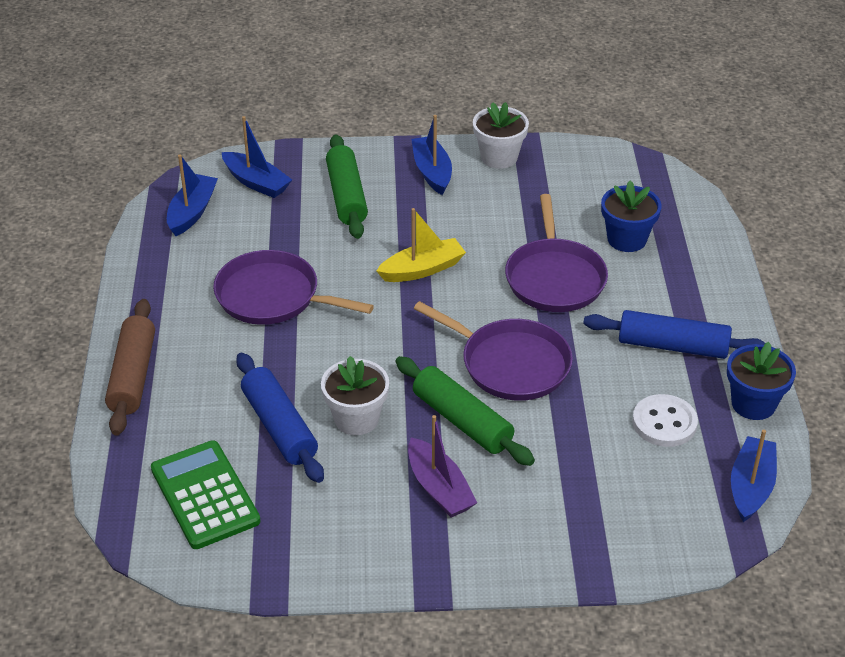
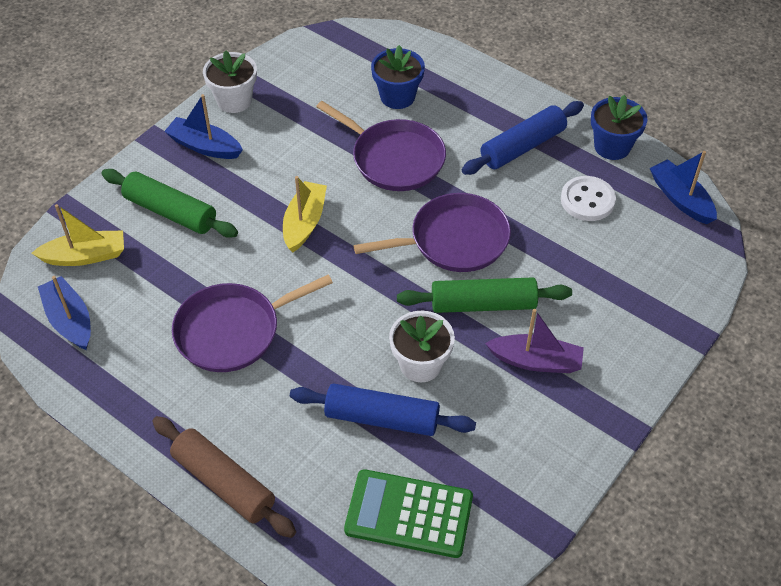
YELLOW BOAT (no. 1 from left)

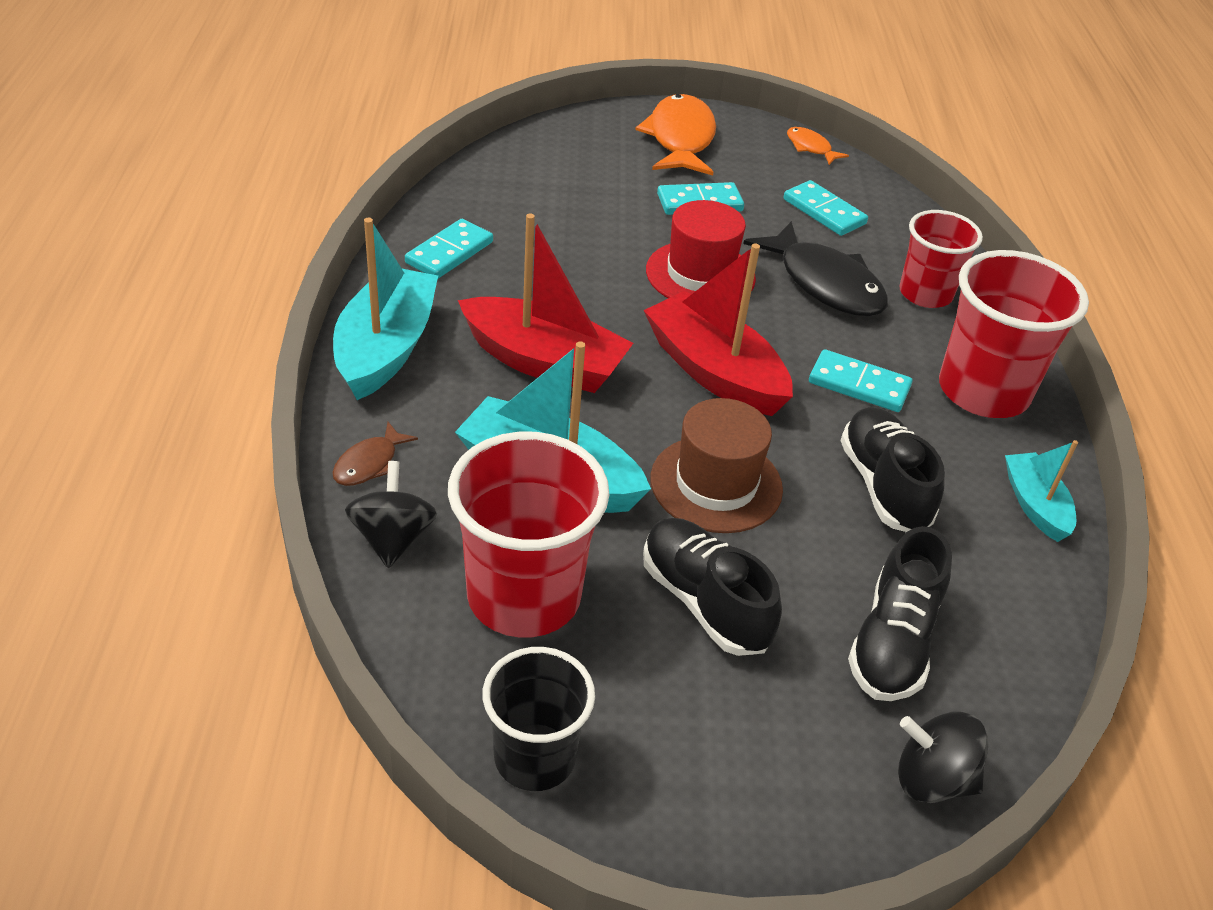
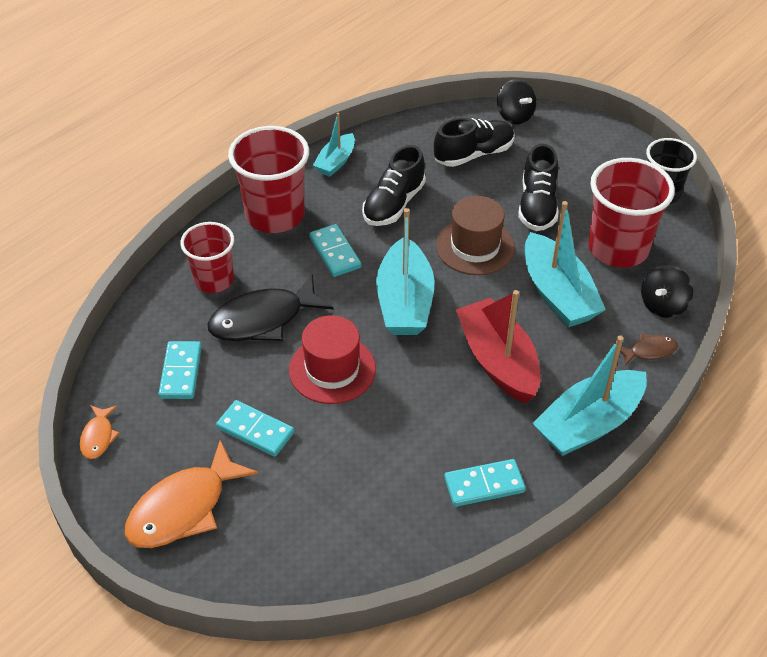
BLACK FISH
TURQUOISE BOAT (no. 2 from left)

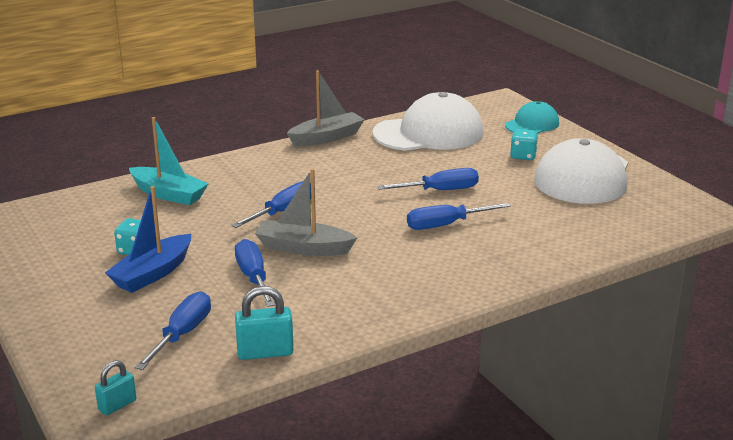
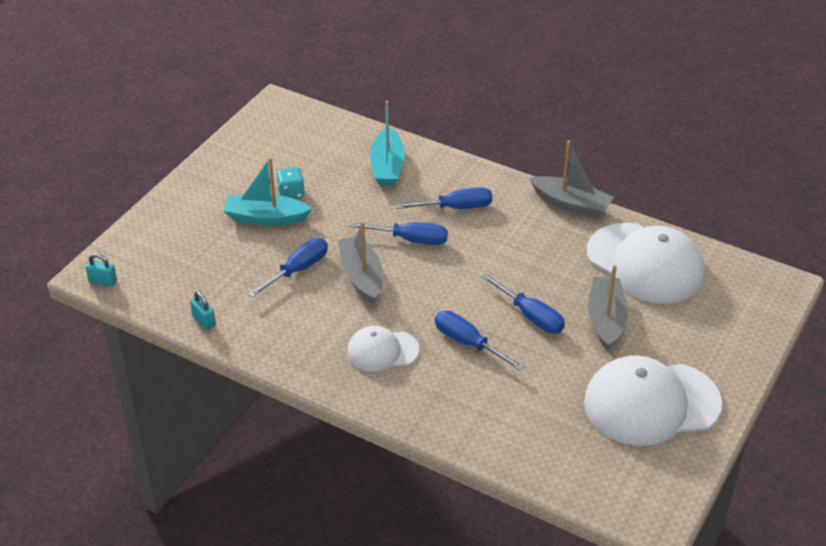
TURQUOISE PADLOCK (no. 2 from left)
TURQUOISE BOAT (no. 1 from left)
WHITE CAP (no. 1 from left)
BLUE SCREWDRIVER (no. 3 from left)
GREY BOAT (no. 3 from left)
TURQUOISE CAP
TURQUOISE DICE (no. 2 from left in the first image)

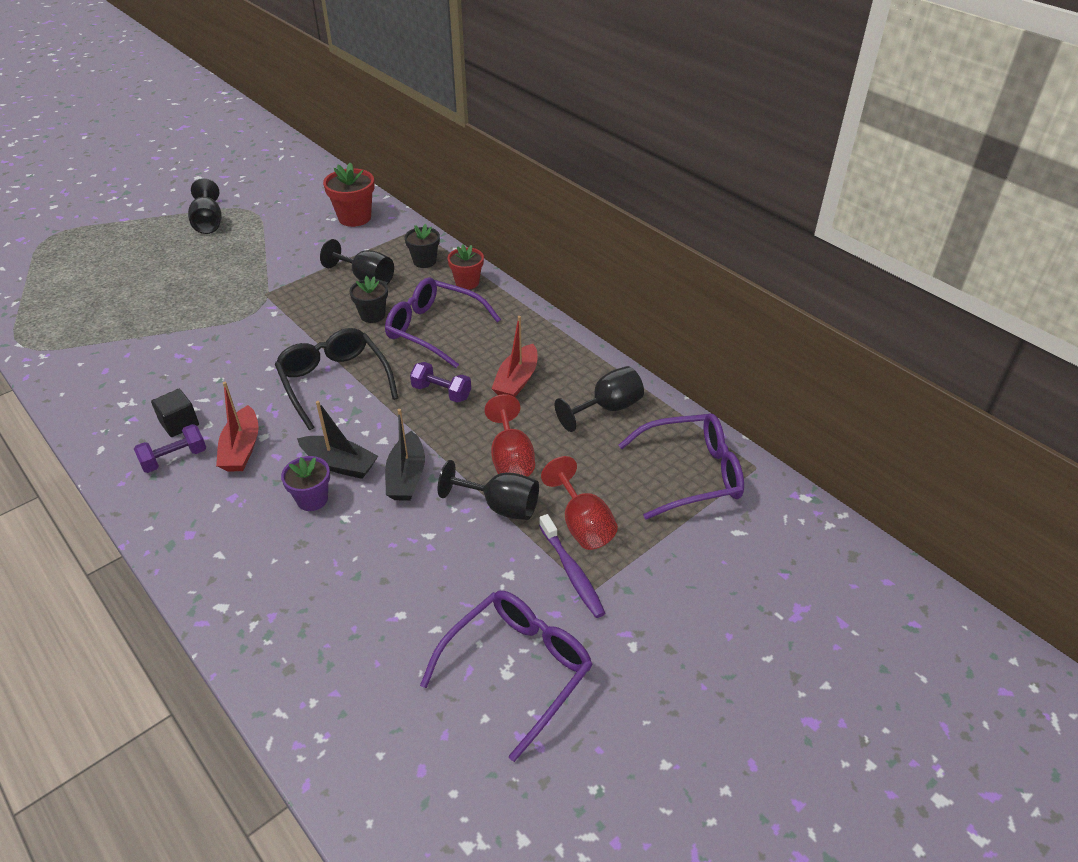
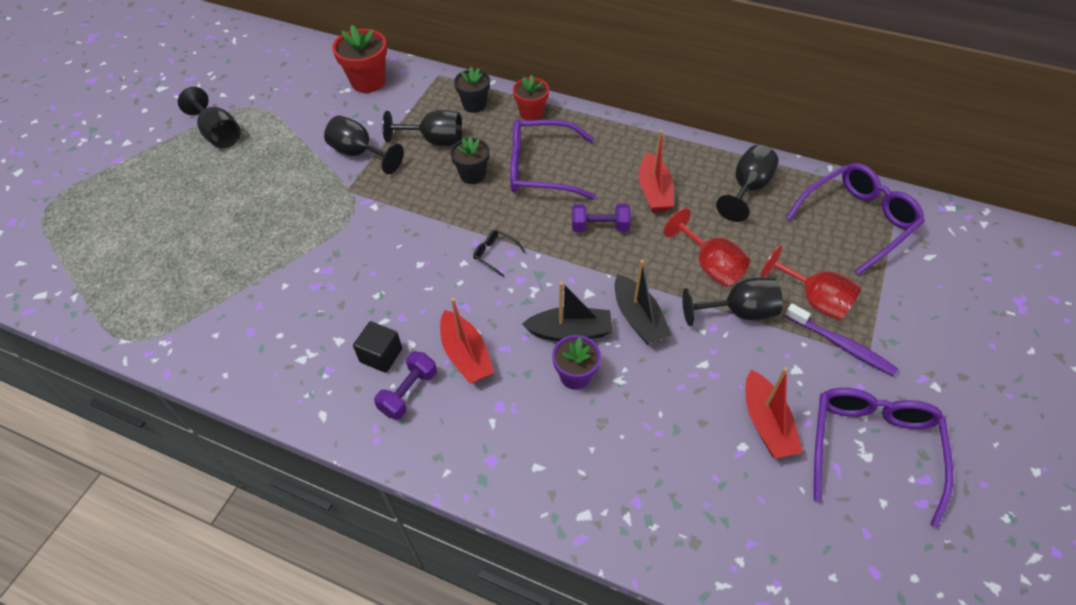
BLACK GOBLET (no. 2 from left)
BLACK GLASSES
RED BOAT (no. 3 from left)

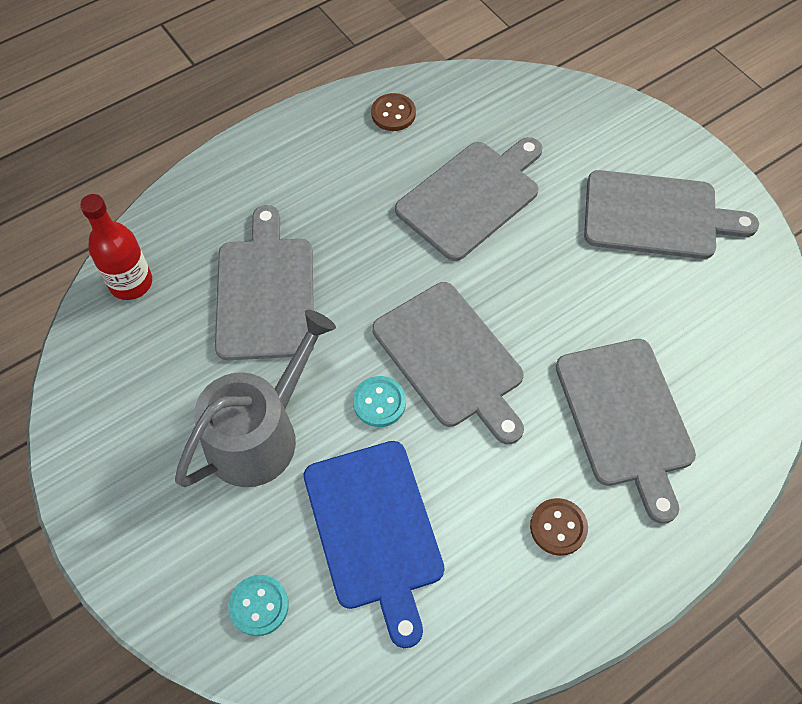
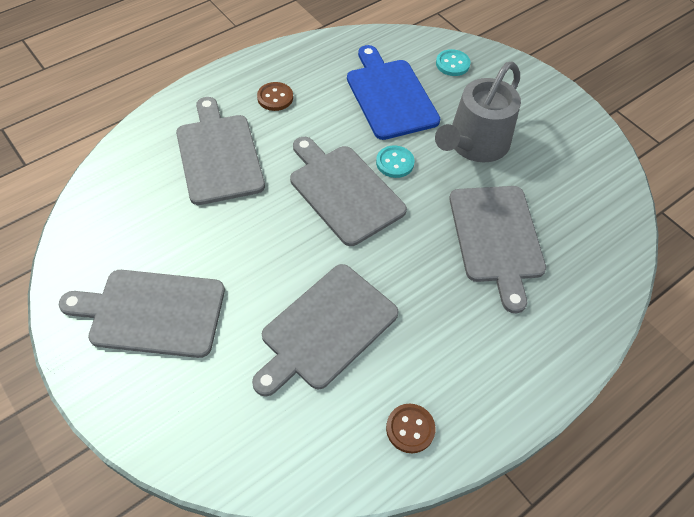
RED BOTTLE

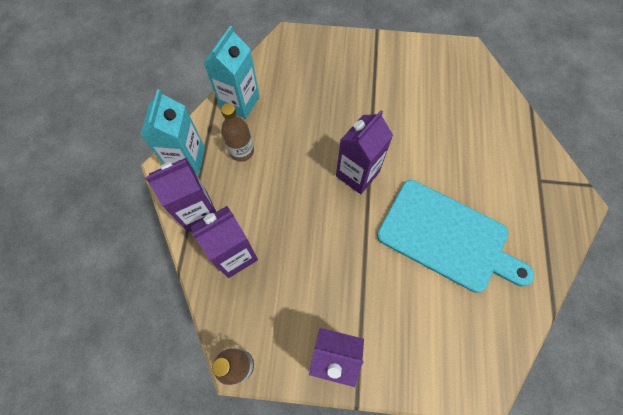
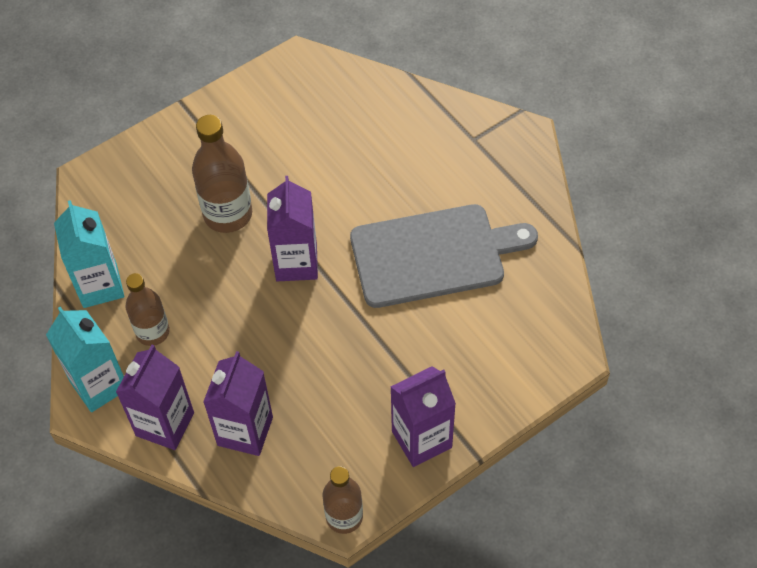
BROWN BOTTLE (no. 2 from left)
GREY CUTTING BOARD

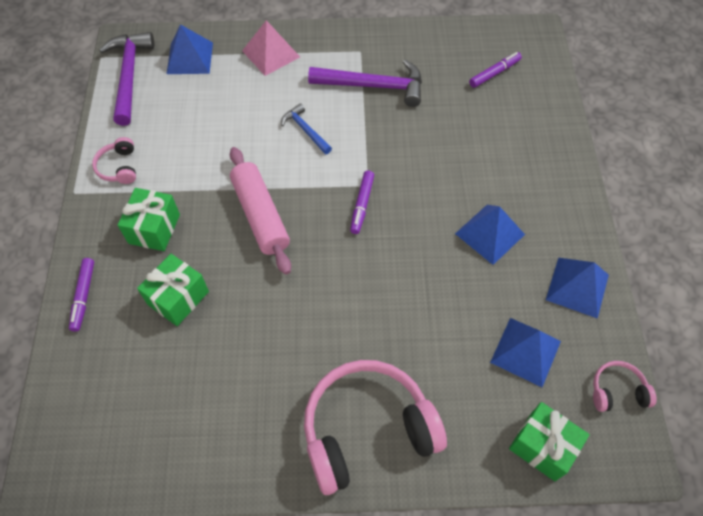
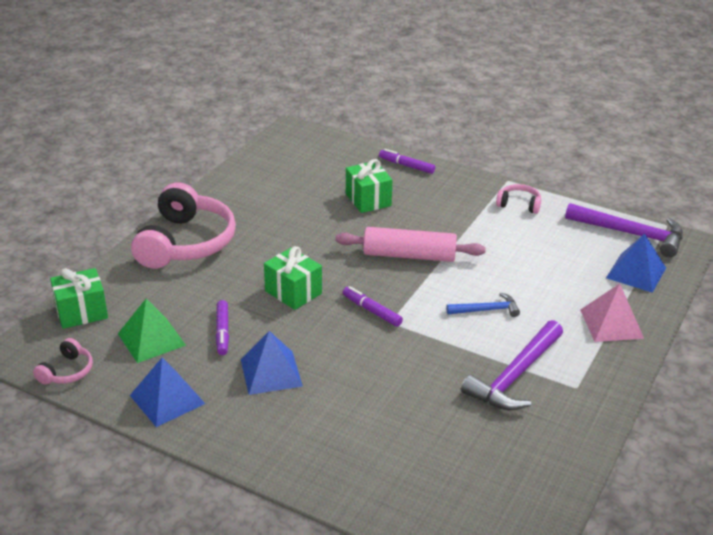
GREEN PYRAMID
PURPLE MARKER (no. 1 from left)
GREEN GIFT (no. 2 from left)

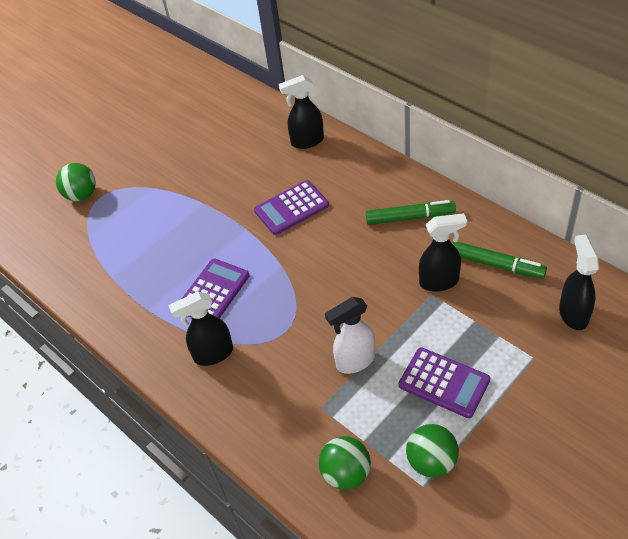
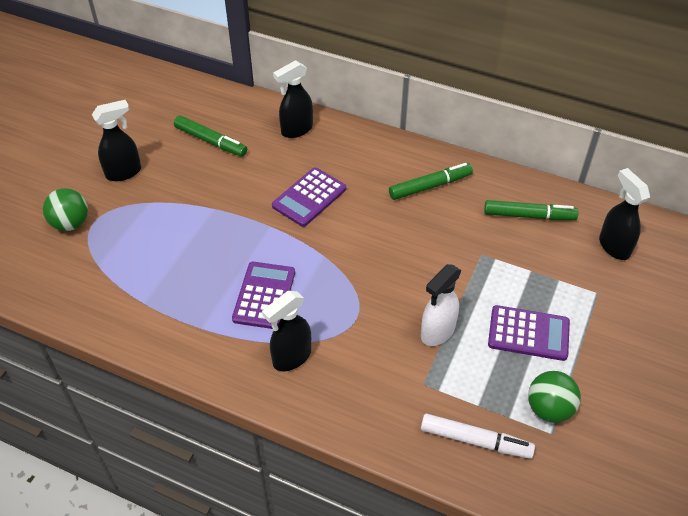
BLACK SPRAY BOTTLE (no. 1 from left)
GREEN MARKER (no. 1 from left)
WHITE MARKER

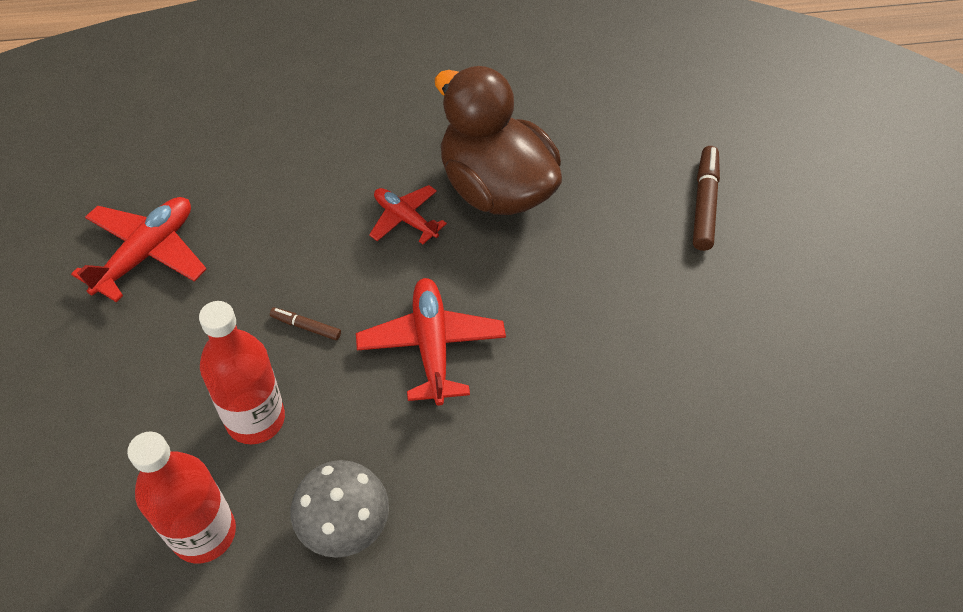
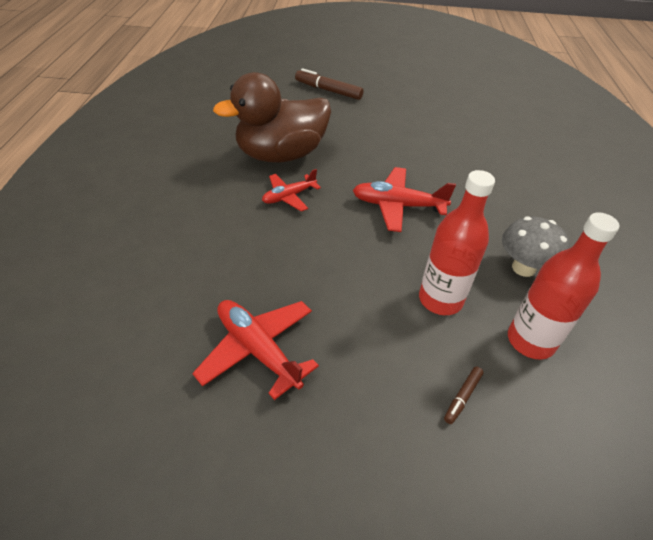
BROWN MARKER (no. 2 from left)

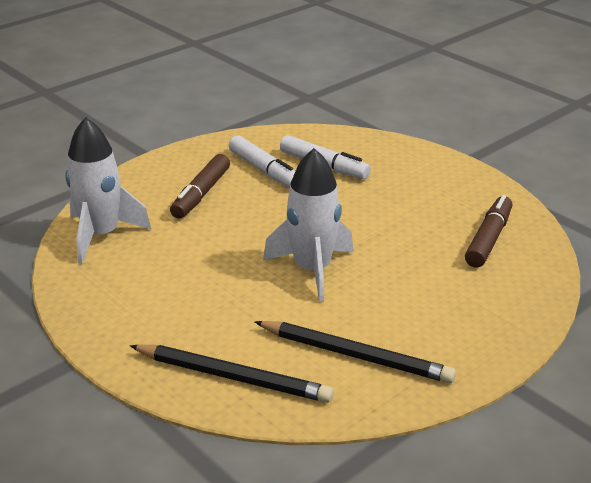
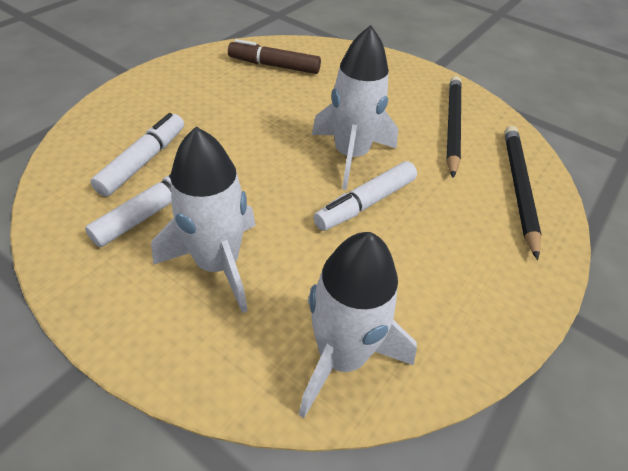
WHITE ROCKET (no. 1 from left)
WHITE MARKER (no. 3 from left)

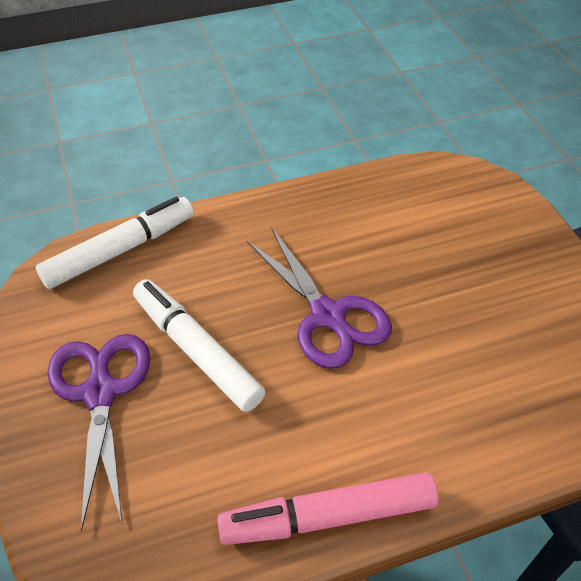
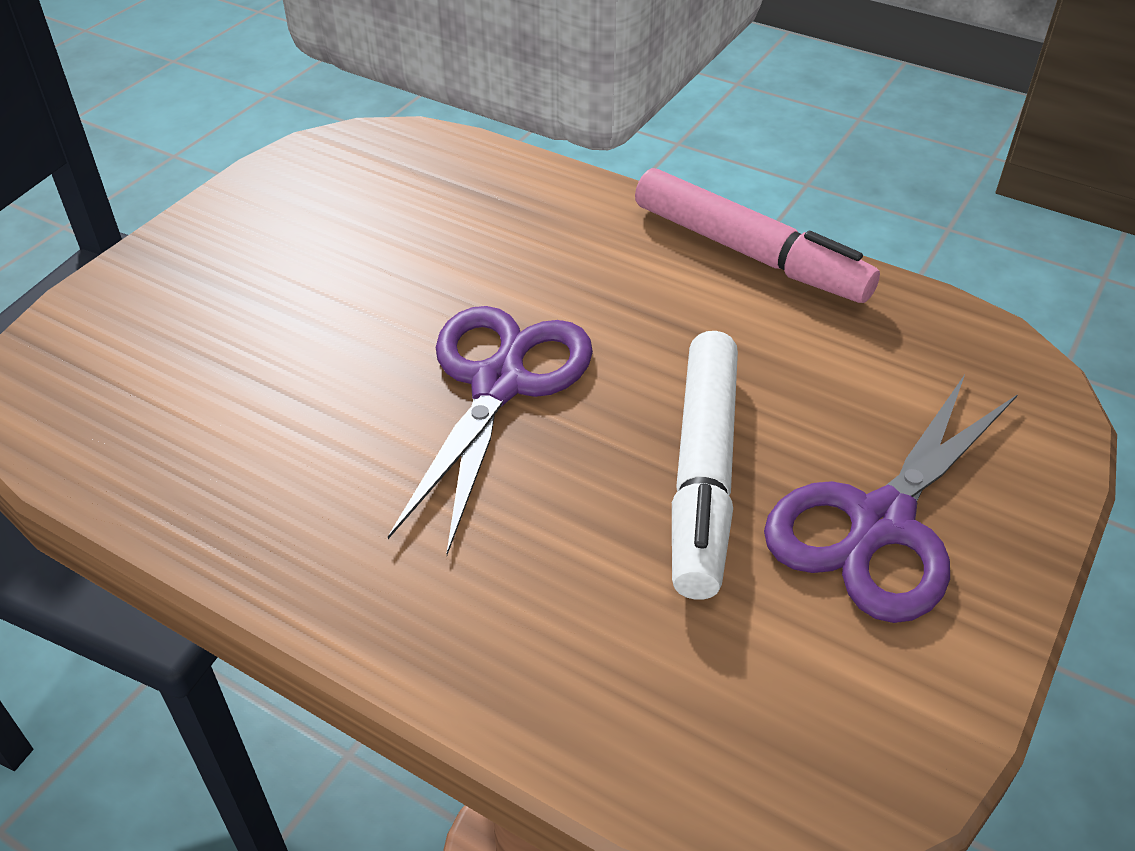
WHITE MARKER (no. 1 from left in the first image)

